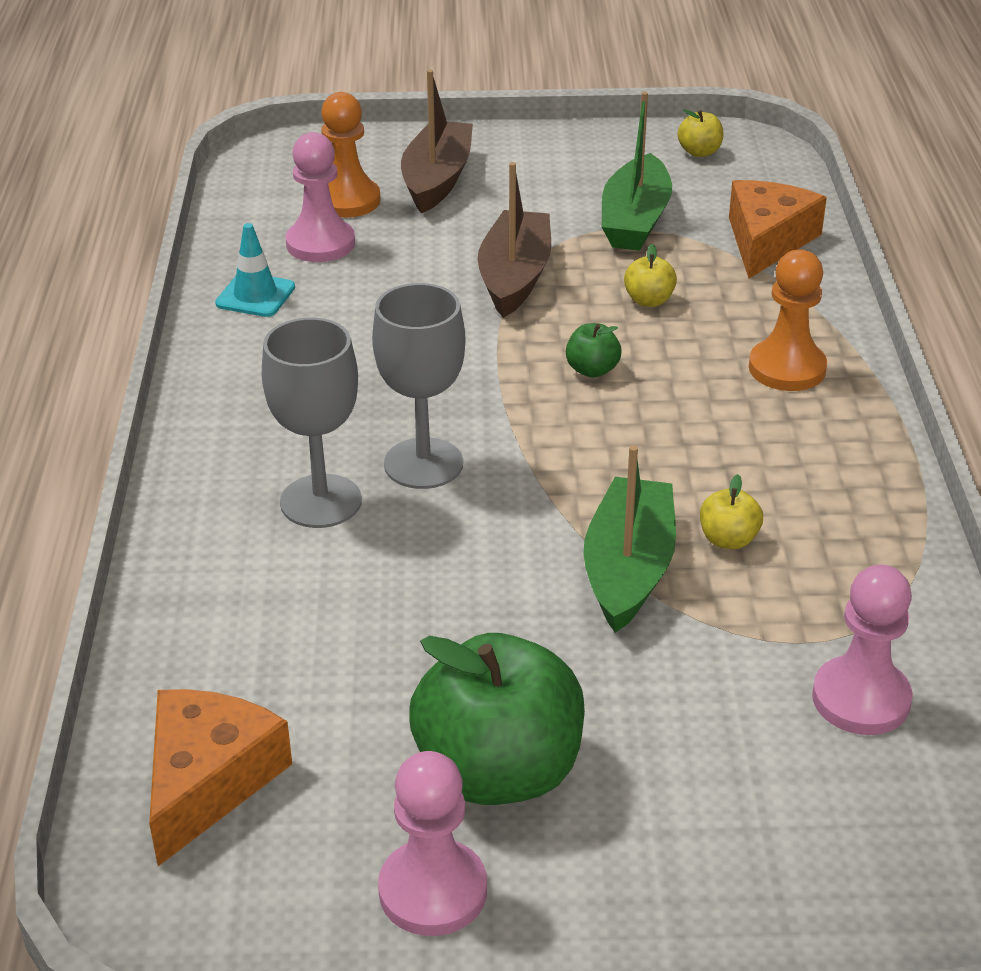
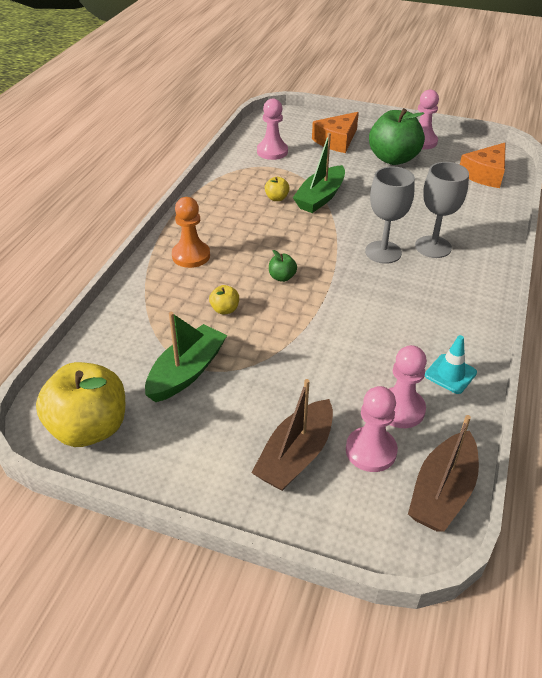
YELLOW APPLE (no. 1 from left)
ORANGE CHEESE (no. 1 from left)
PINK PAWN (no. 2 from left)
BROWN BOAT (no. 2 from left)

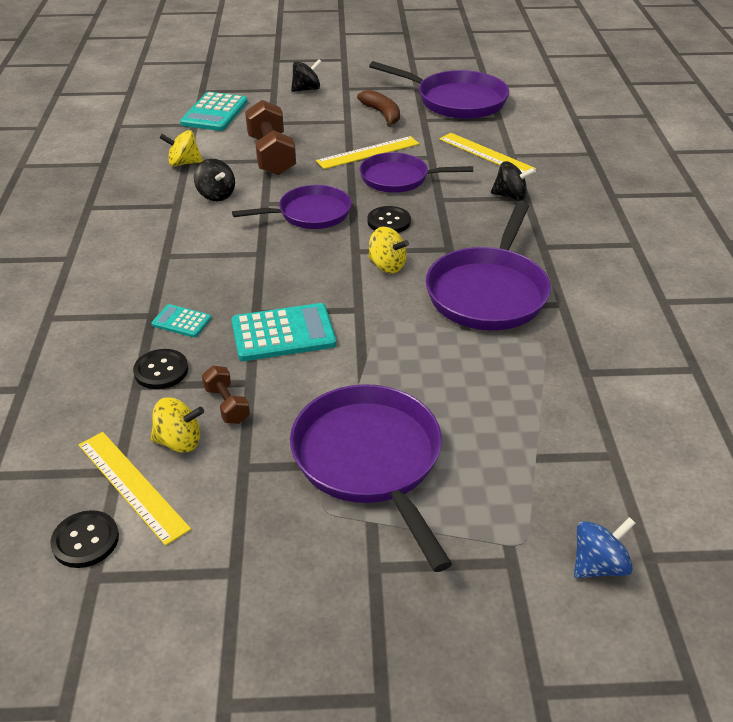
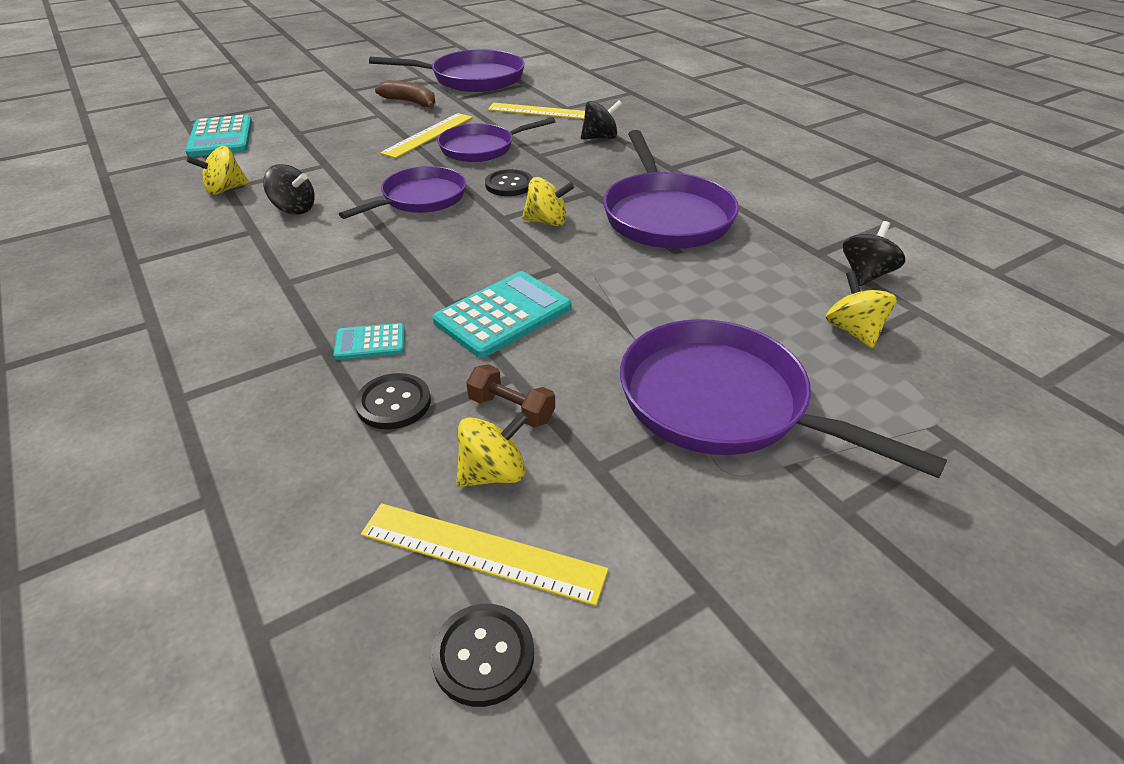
YELLOW SPINNING TOP (no. 4 from left)
BLACK SPINNING TOP (no. 3 from left)
BROWN DUMBBELL (no. 2 from left in the first image)
BLUE SPINNING TOP

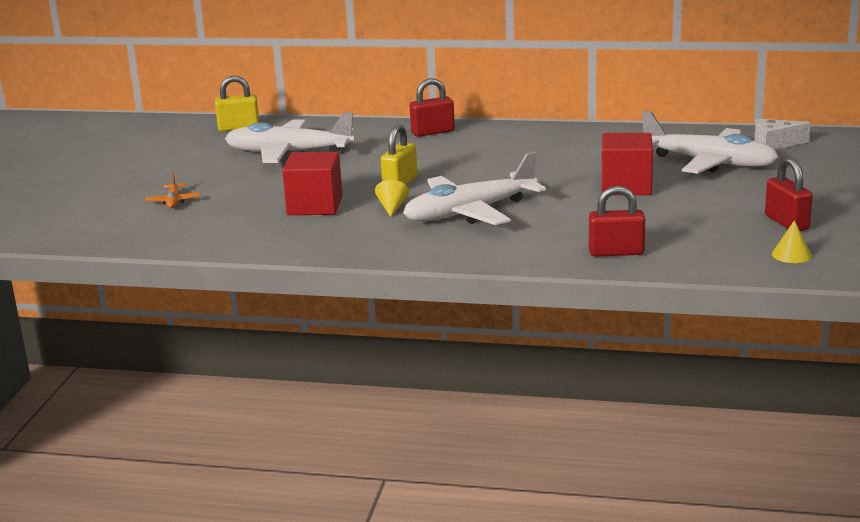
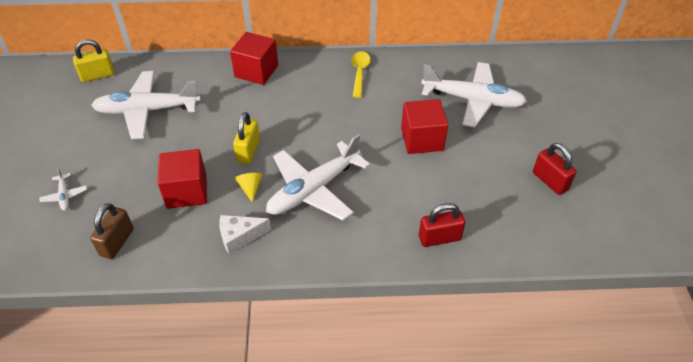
WHITE PLANE (no. 1 from left)
BROWN PADLOCK
WHITE CHEESE
RED CUBE (no. 2 from left)
YELLOW SPOON
YELLOW CONE (no. 2 from left in the first image)

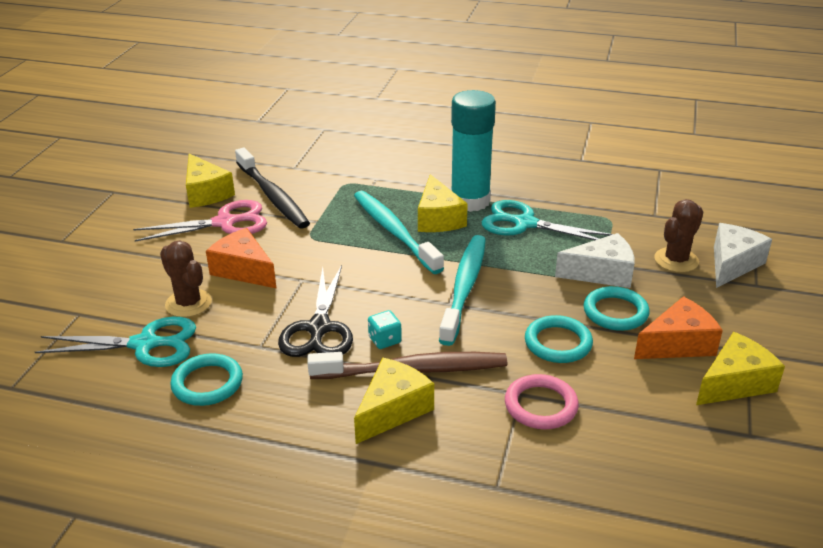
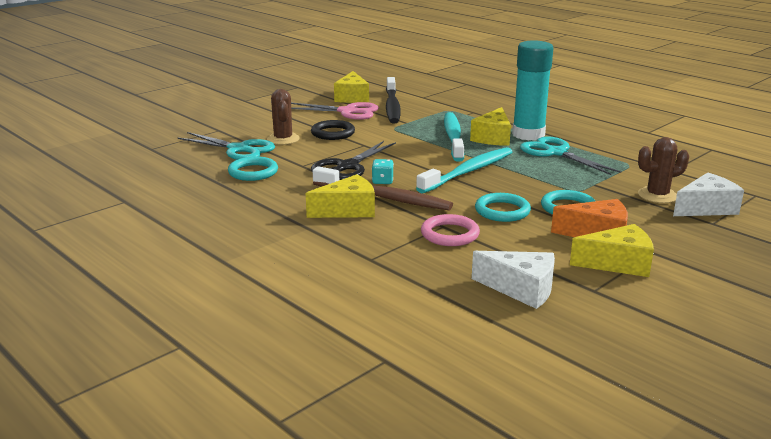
BLACK RING
WHITE CHEESE (no. 1 from left)

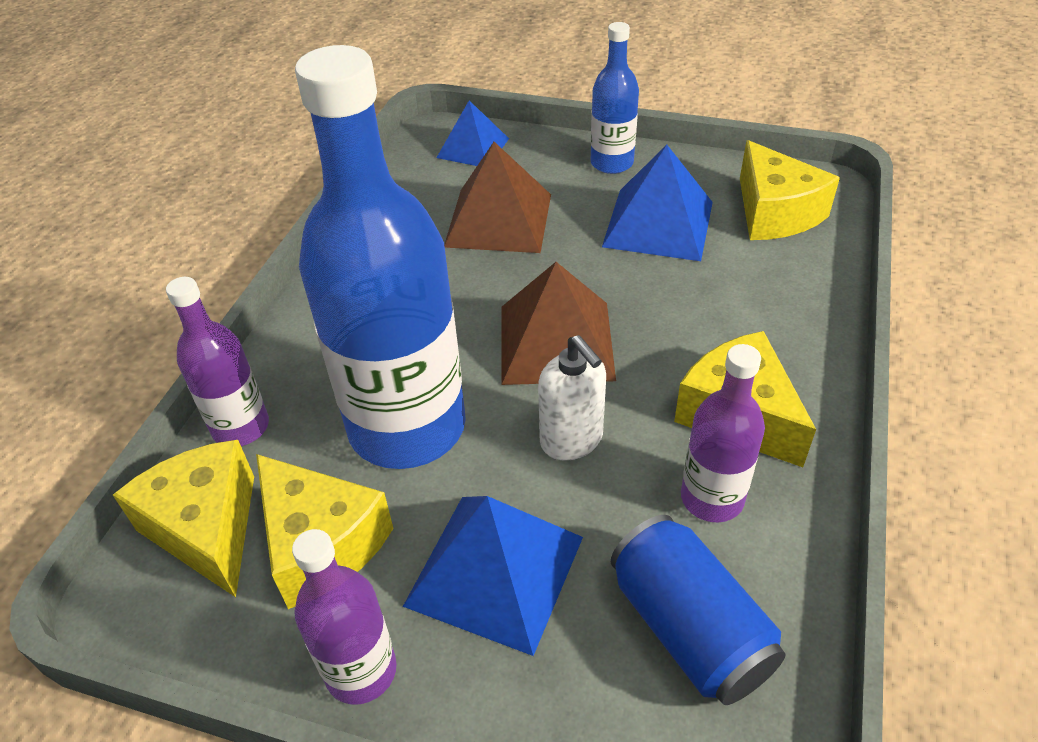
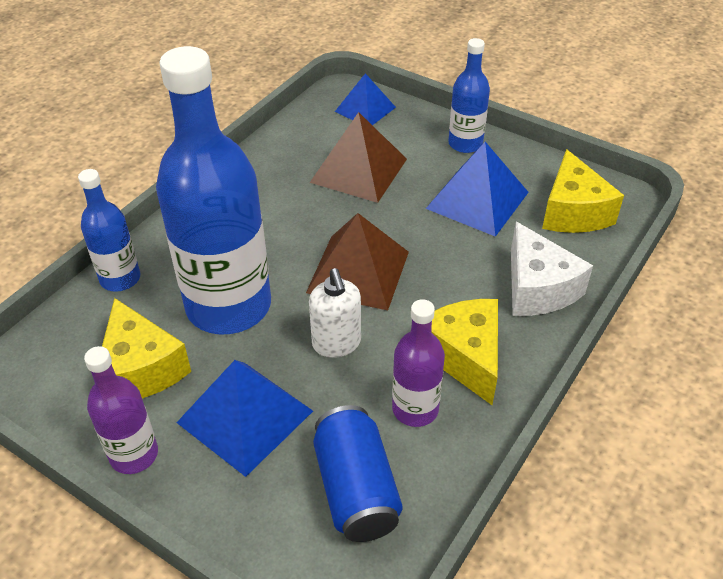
BLUE BOTTLE (no. 1 from left)
WHITE CHEESE
YELLOW CHEESE (no. 1 from left in the first image)

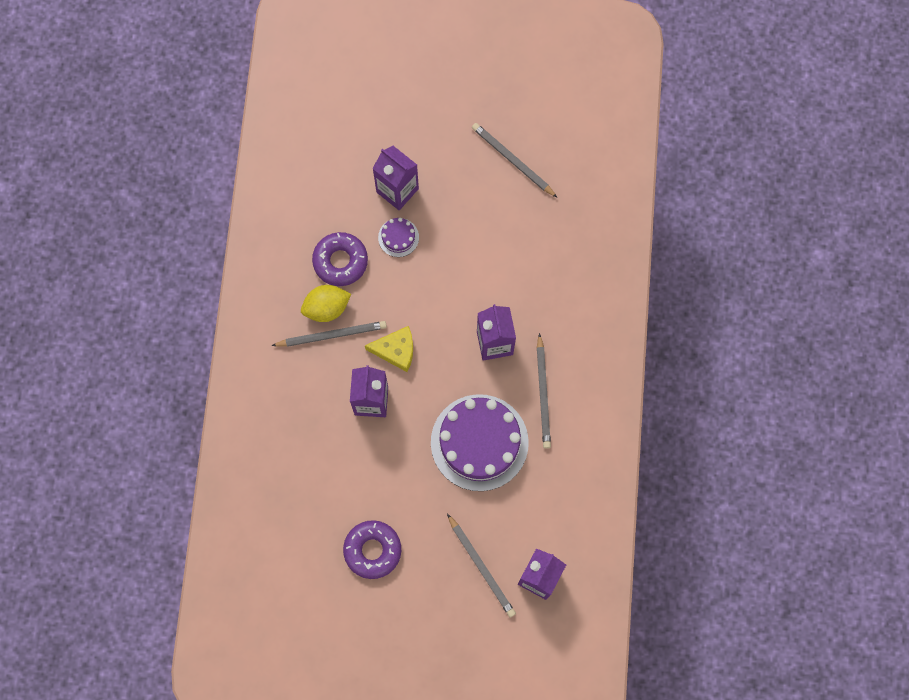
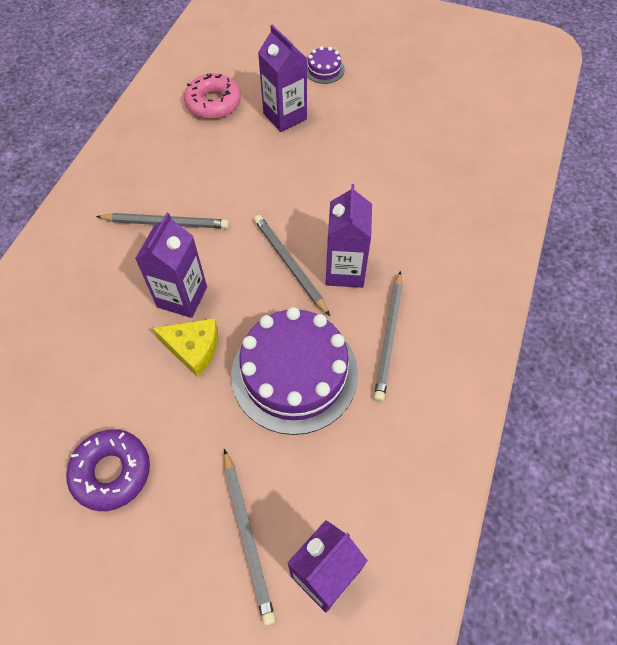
YELLOW CHEESE
PINK DONUT
GREY PENCIL (no. 3 from left)
PURPLE CAKE (no. 2 from left)
YELLOW LEMON
PURPLE DONUT (no. 1 from left in the first image)

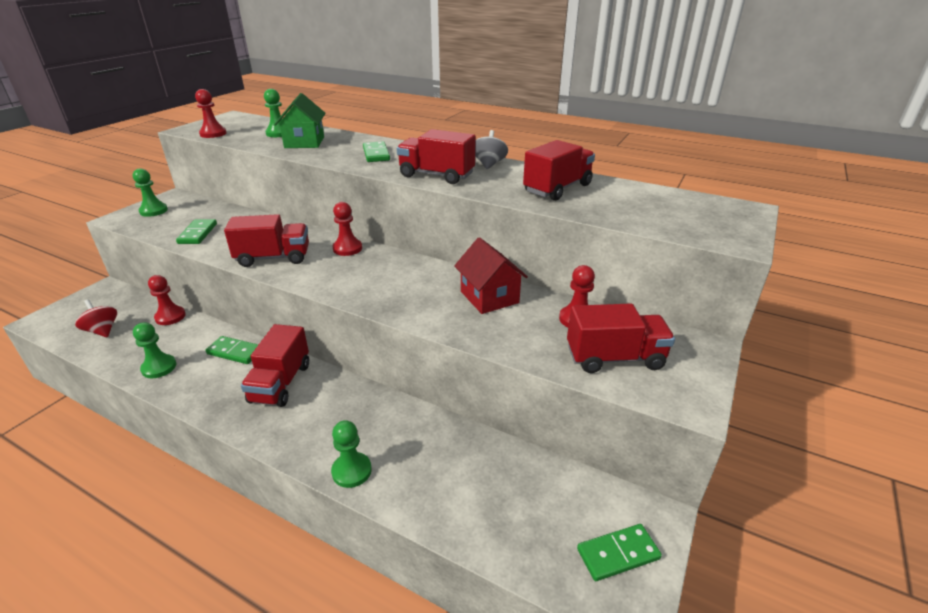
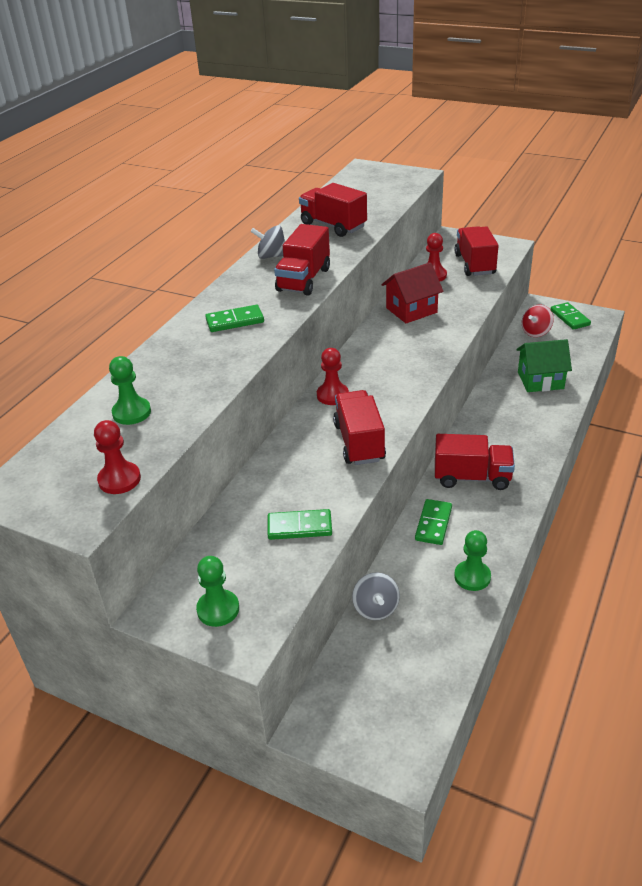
GREY SPINNING TOP (no. 2 from left)
GREEN HOUSE
RED SPINNING TOP
GREEN PAWN (no. 4 from left in the first image)

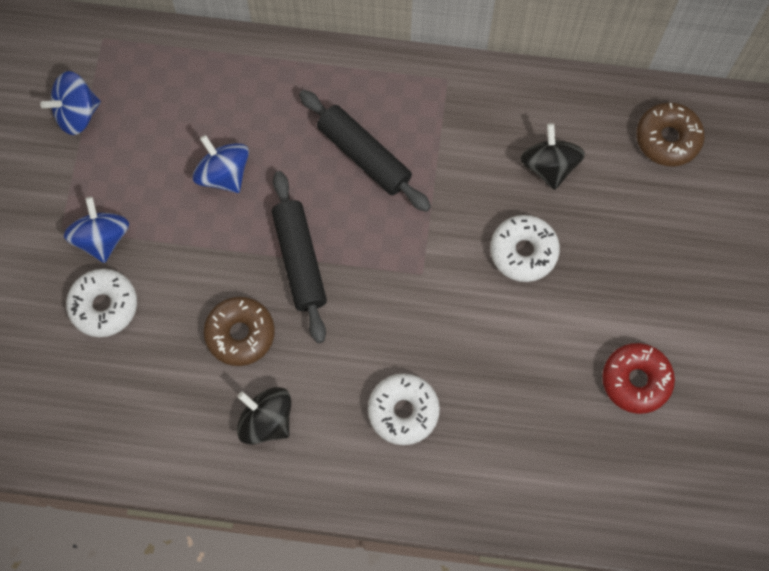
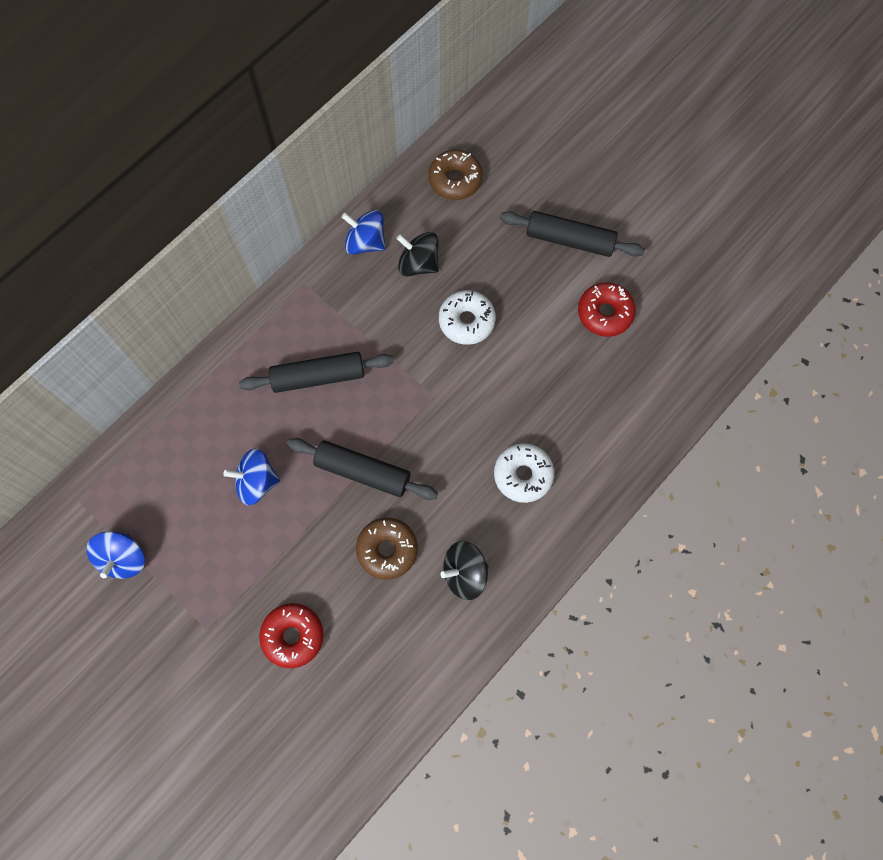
RED DONUT (no. 1 from left)
BLUE SPINNING TOP (no. 3 from left)
BLACK ROLLING PIN (no. 3 from left)

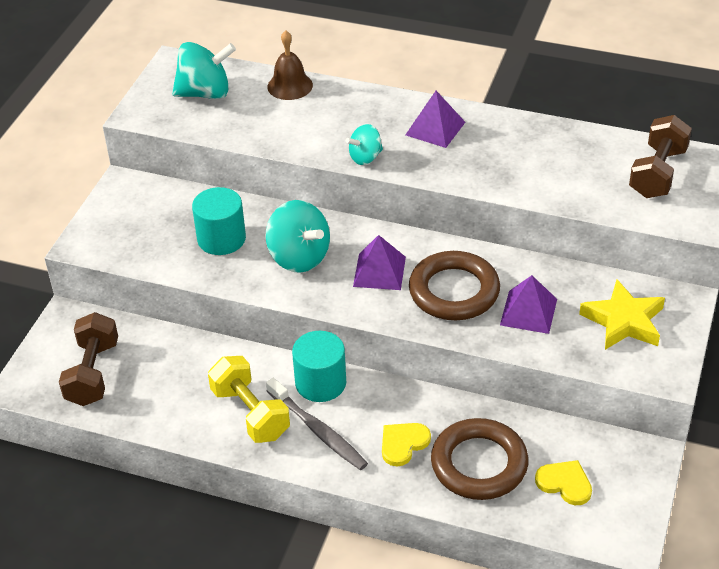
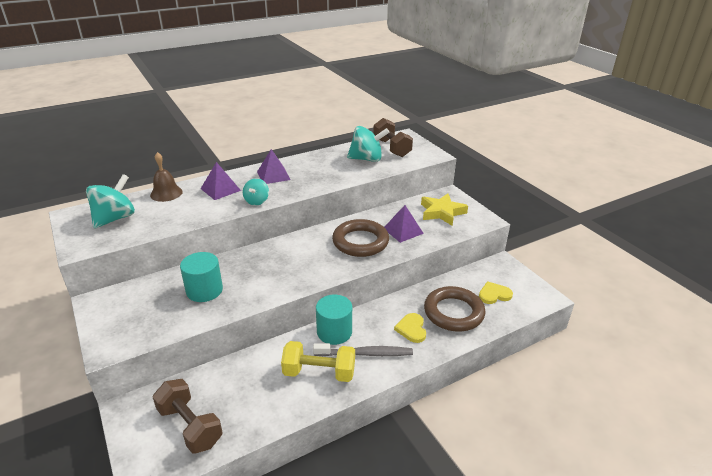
PURPLE PYRAMID (no. 1 from left)
TURQUOISE SPINNING TOP (no. 3 from left)

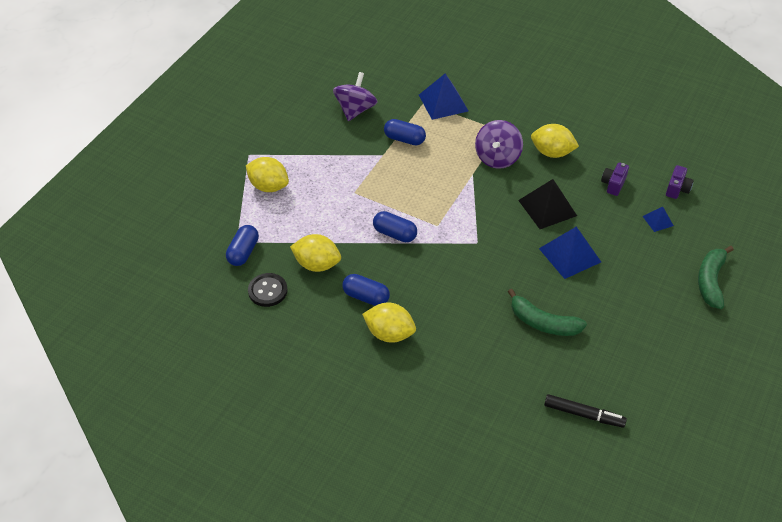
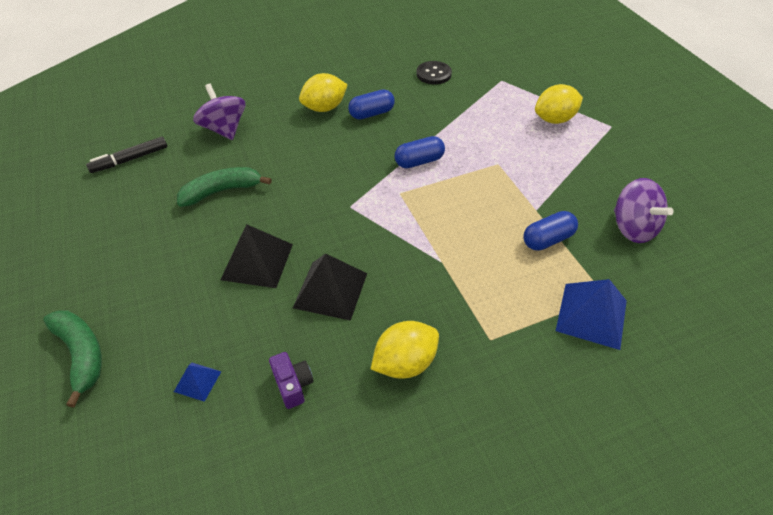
PURPLE SPINNING TOP (no. 1 from left)
BLACK PYRAMID (no. 1 from left)
BLUE CAPSULE (no. 1 from left in the first image)
YELLOW LEMON (no. 2 from left in the first image)
PURPLE CAMERA (no. 2 from left in the first image)

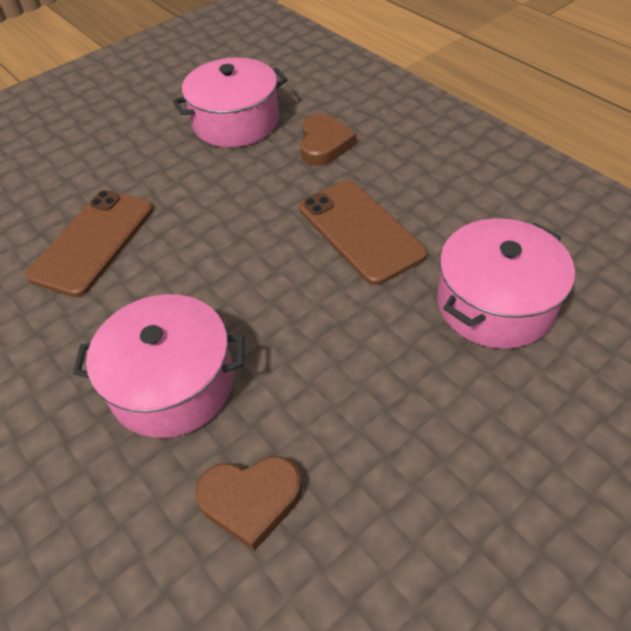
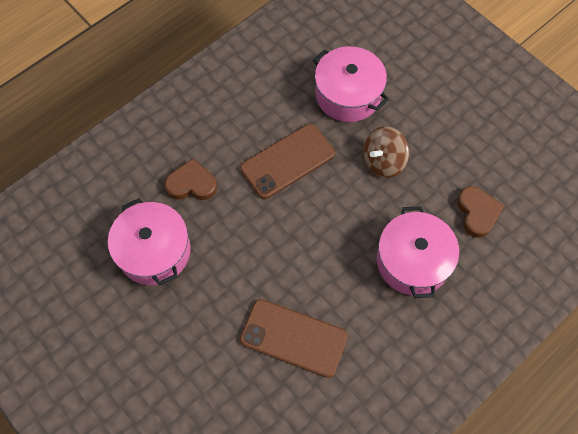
BROWN SPINNING TOP

